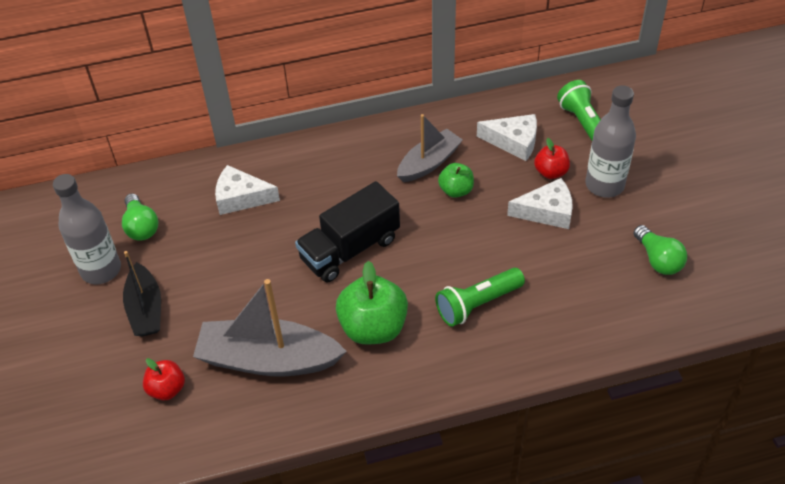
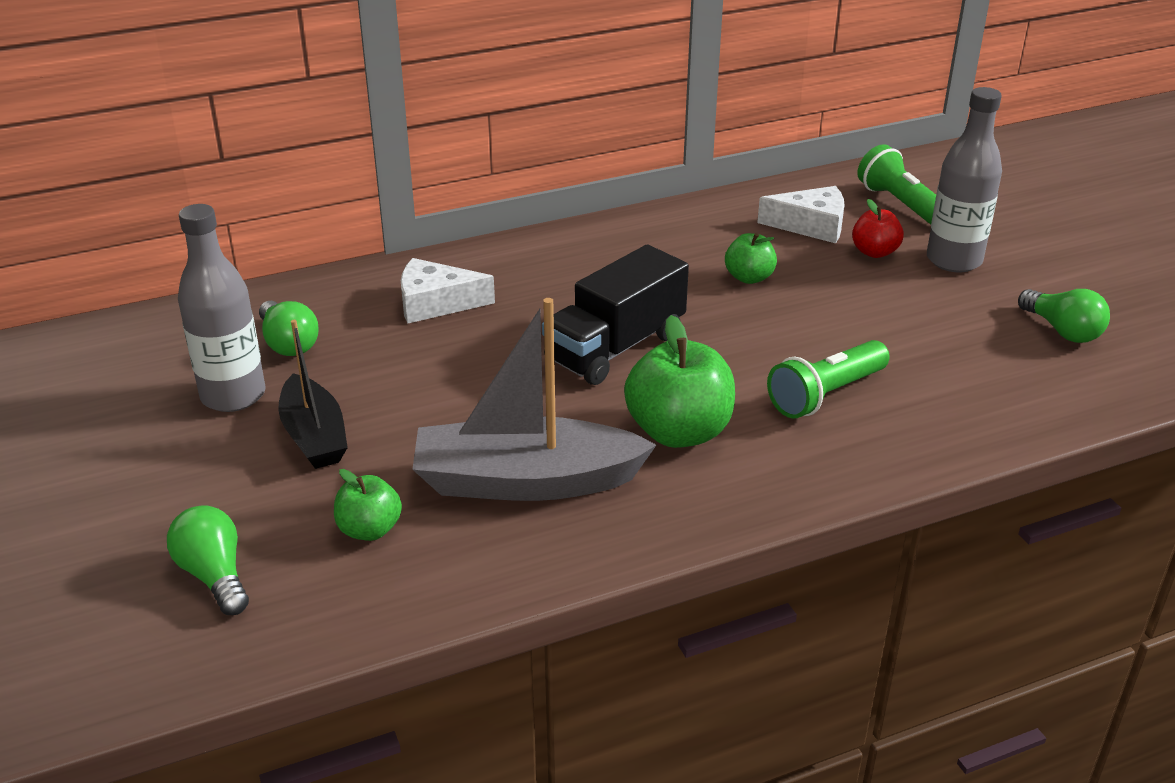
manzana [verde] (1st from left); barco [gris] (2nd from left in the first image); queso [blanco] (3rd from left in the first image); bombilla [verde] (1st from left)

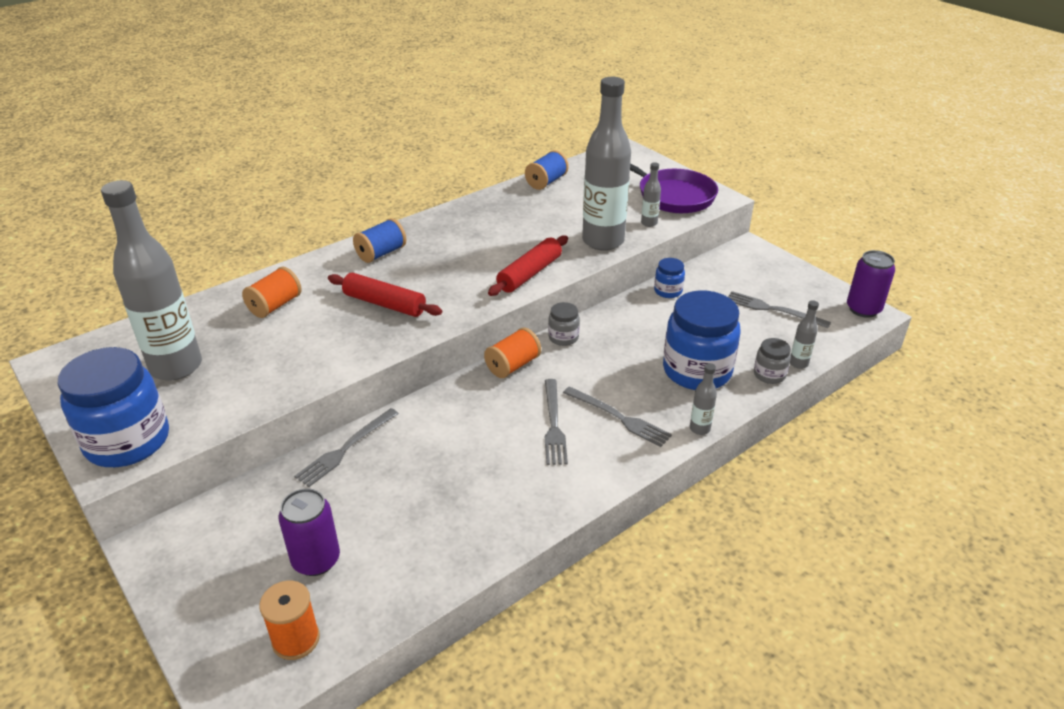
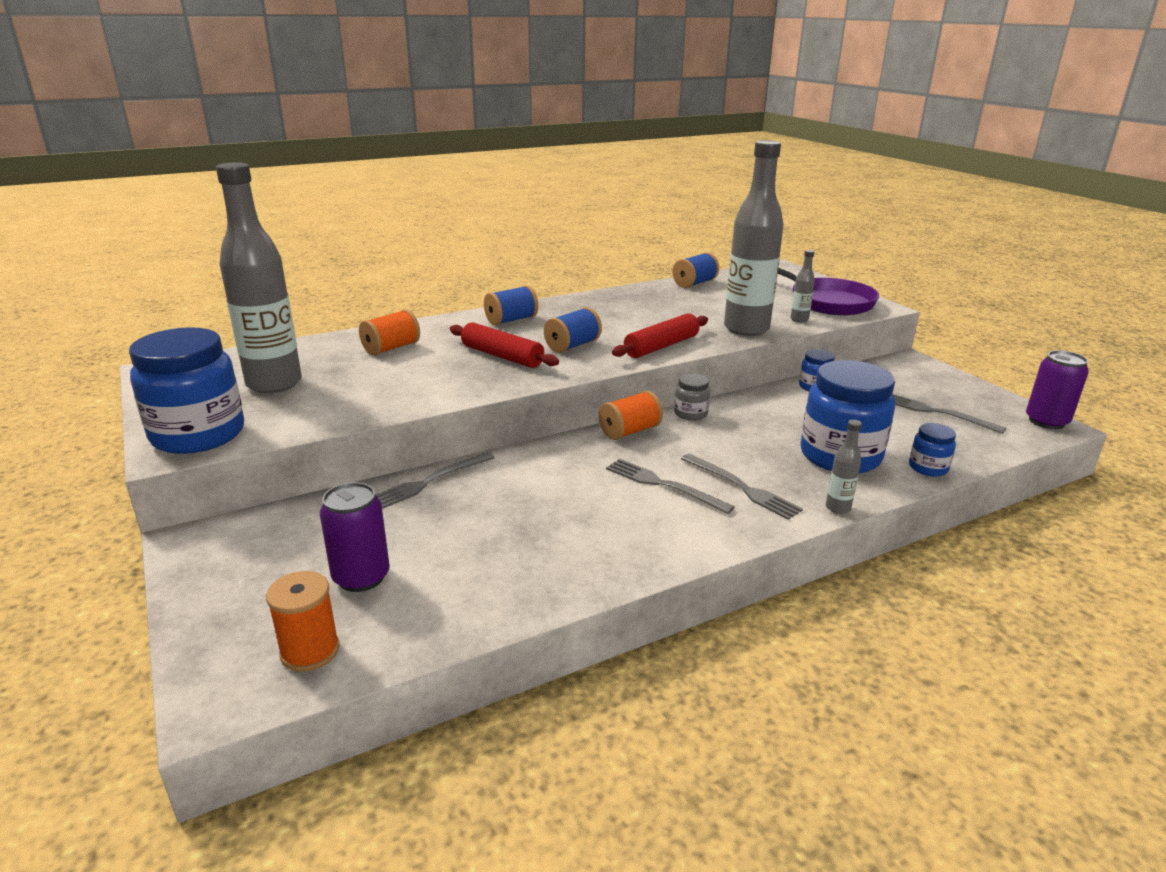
tenedor [gris] (2nd from left); tarro [azul] (4th from left); botella [gris] (5th from left in the first image); carrete [azul] (2nd from left)

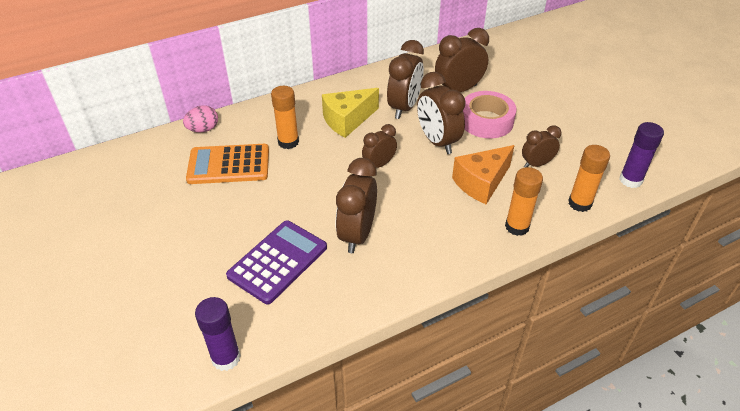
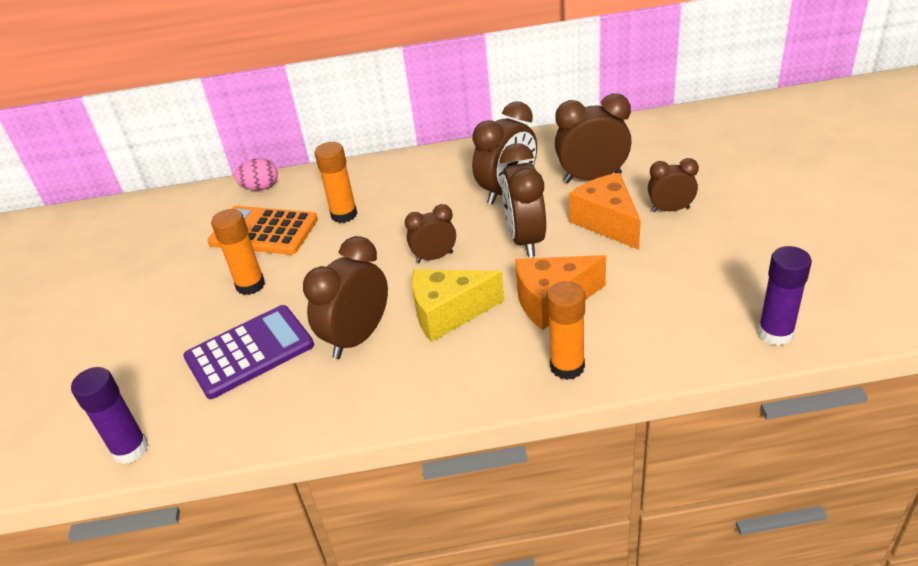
queso [amarillo]; queso [naranja] (2nd from left); despertador [marrón] (6th from left); barra de pegamento [naranja] (1st from left)

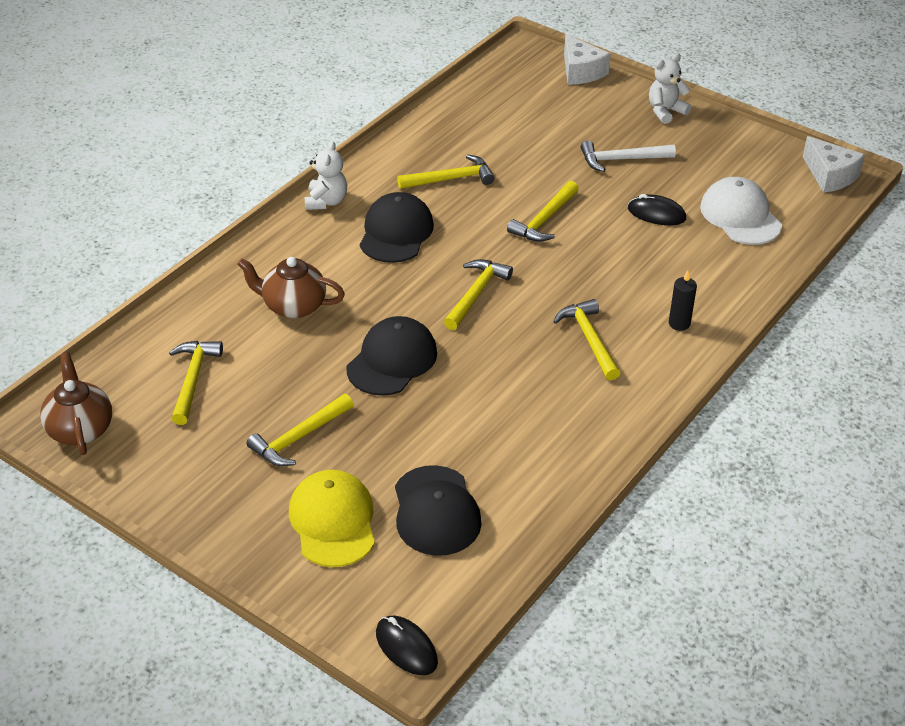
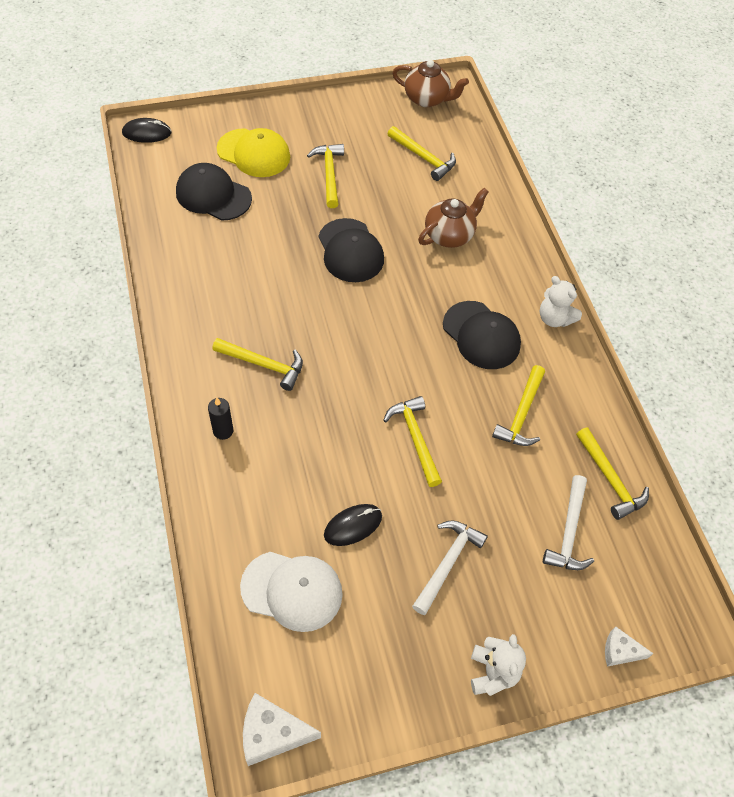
martillo [amarillo] (6th from left); queso [blanco] (2nd from left); martillo [blanco] (2nd from left)

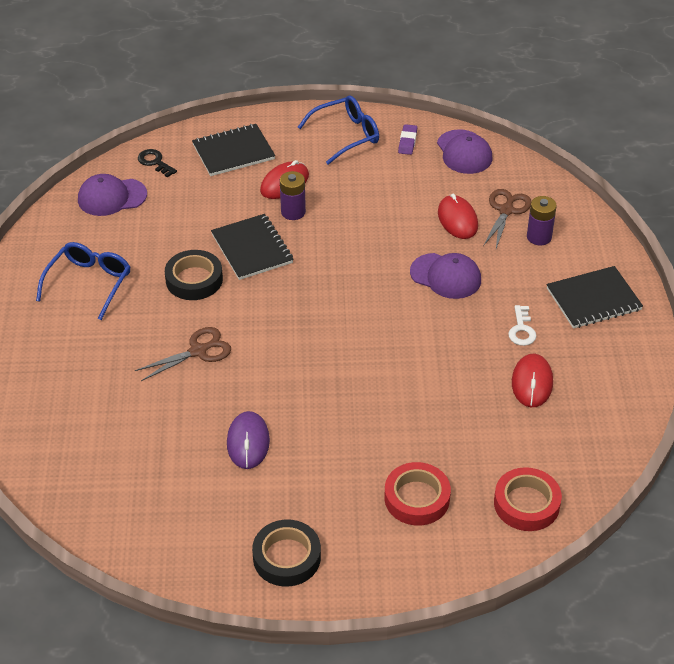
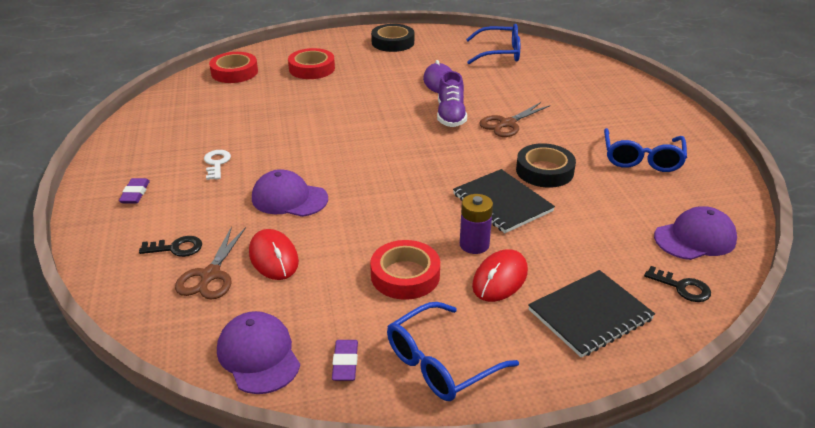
ratón [rojo] (3rd from left in the first image); llave [negro] (1st from left); goma de borrar [morado] (1st from left); cinta adhesiva [rojo] (3rd from left); zapato [morado]; gafas [azul] (2nd from left)

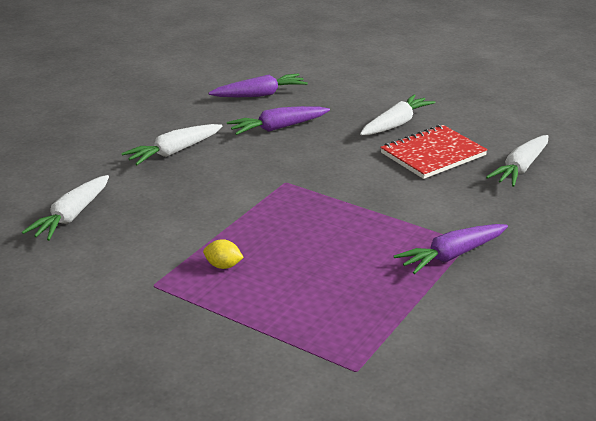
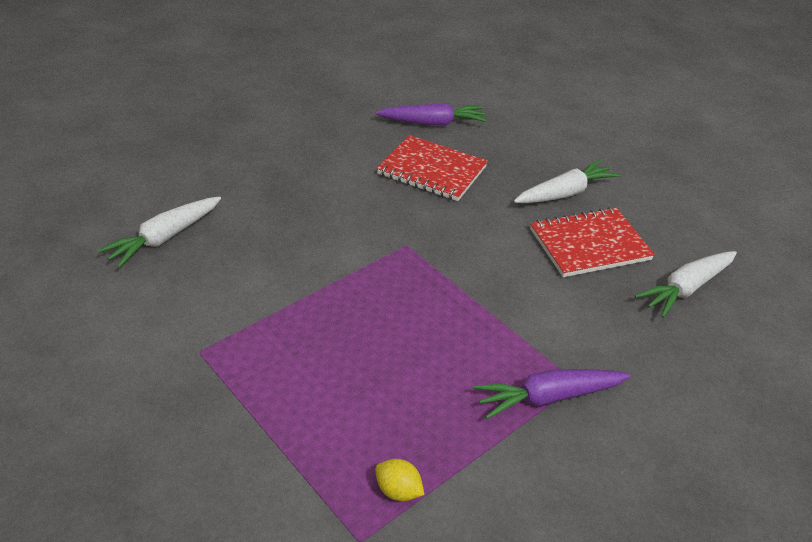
zanahoria [blanco] (2nd from left in the first image); limón [amarillo]; cuaderno [rojo] (1st from left)

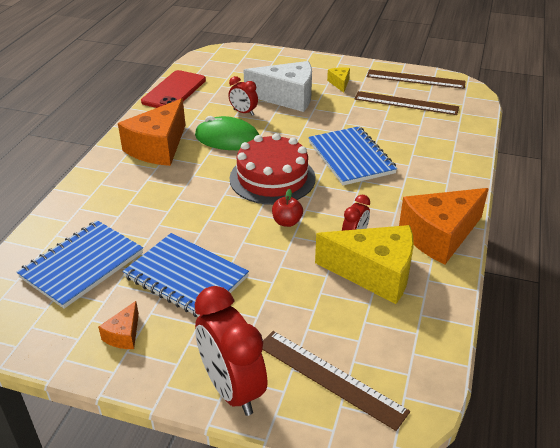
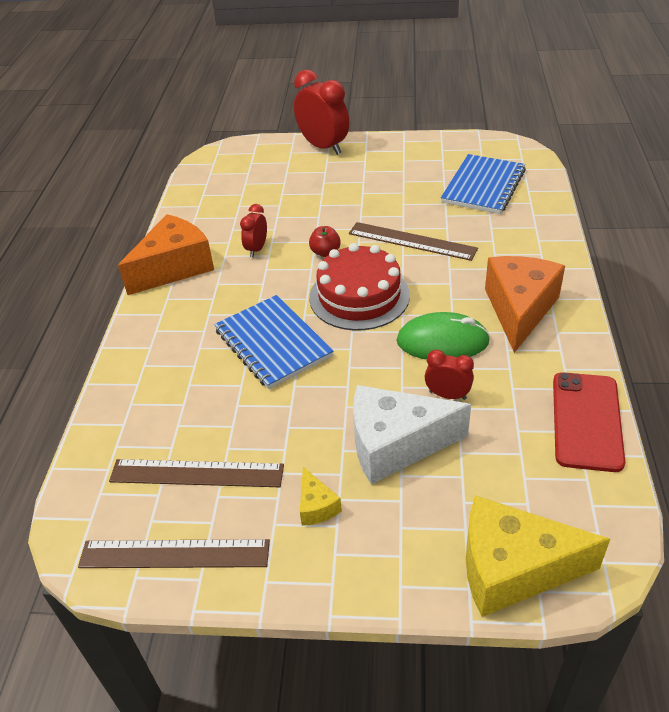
queso [naranja] (1st from left in the first image); cuaderno [azul] (2nd from left in the first image); regla [marrón] (3rd from left); queso [amarillo] (2nd from left)

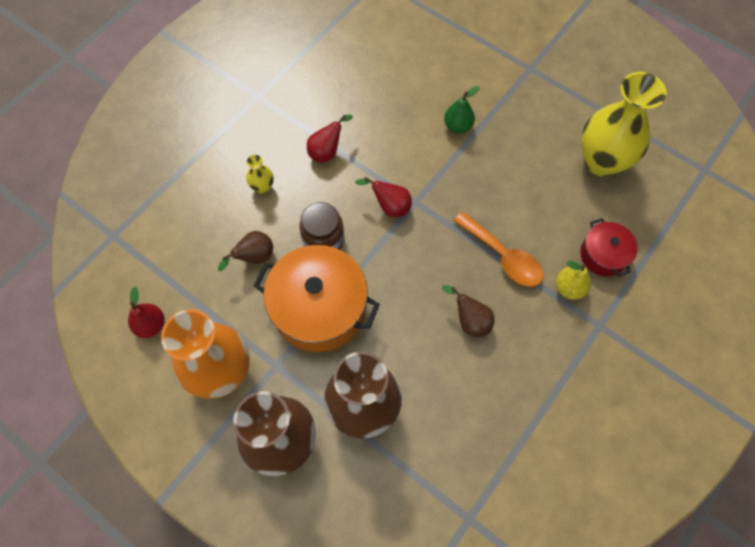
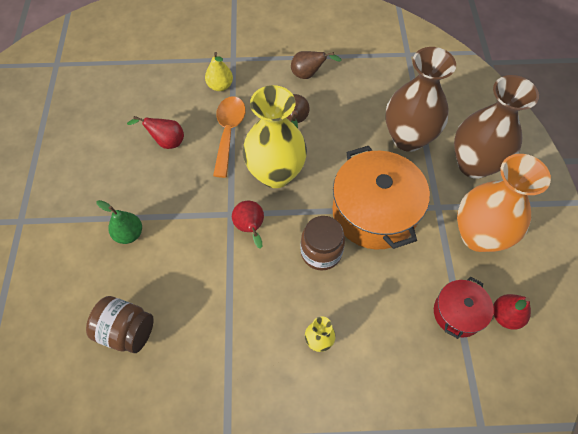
pera [marrón] (2nd from left); pera [rojo] (1st from left); olla [rojo]; florero [amarillo] (1st from left); tarro [marrón] (1st from left)

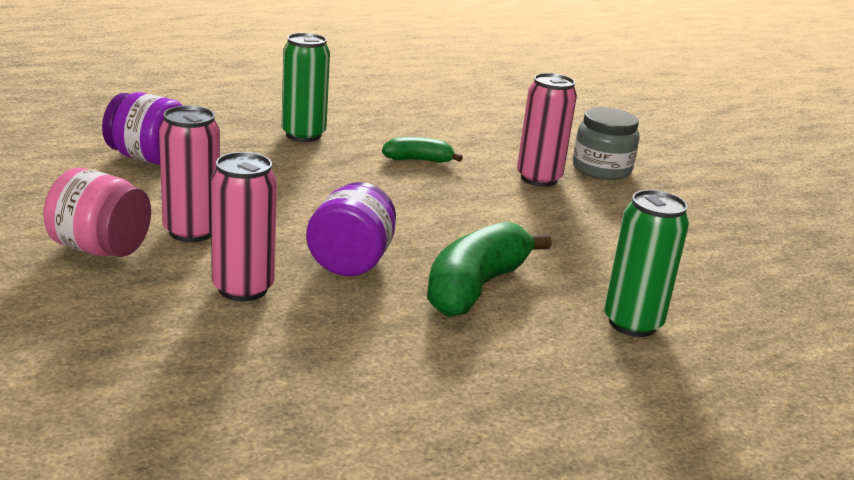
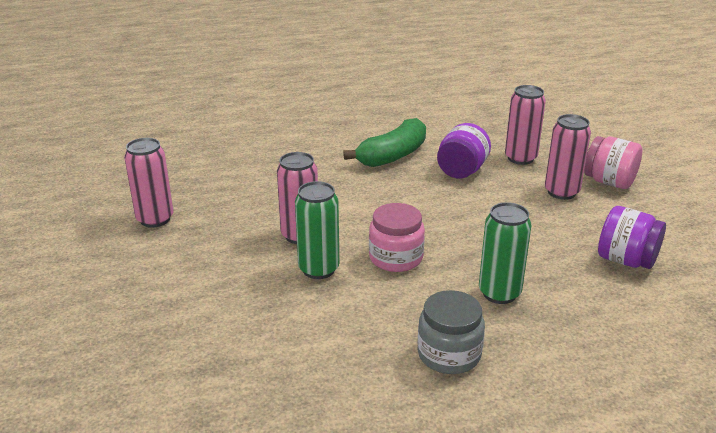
tarro [rosa] (1st from left); tarro [gris]; lata [verde] (1st from left); lata [rosa] (1st from left)

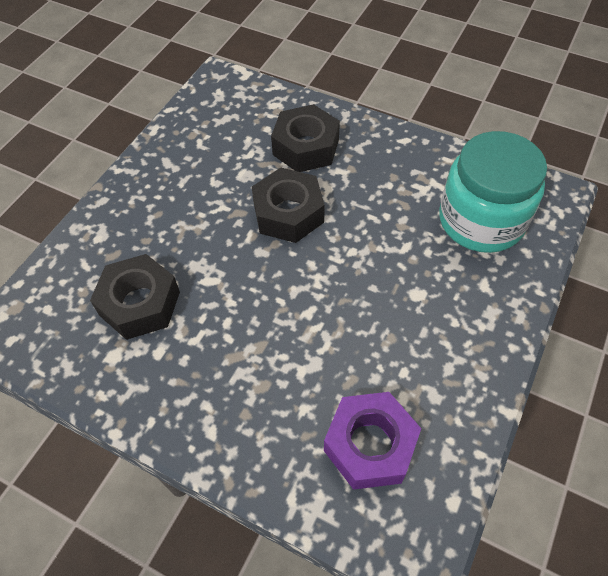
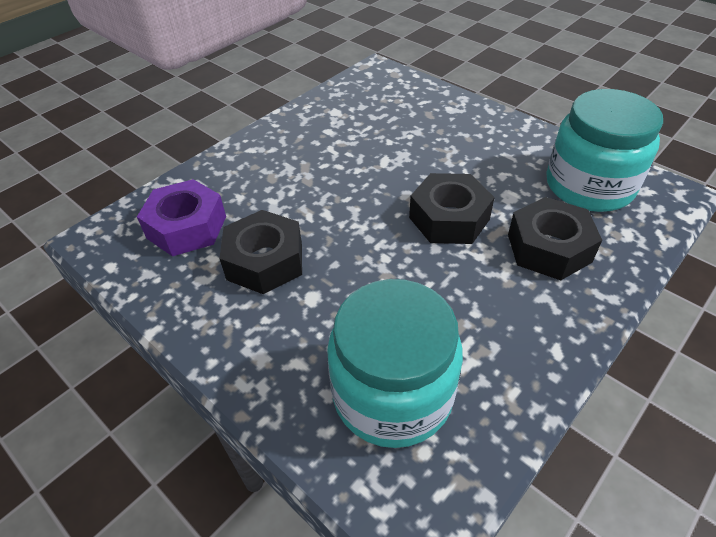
tuerca [negro] (1st from left); tarro [turquesa] (2nd from left)

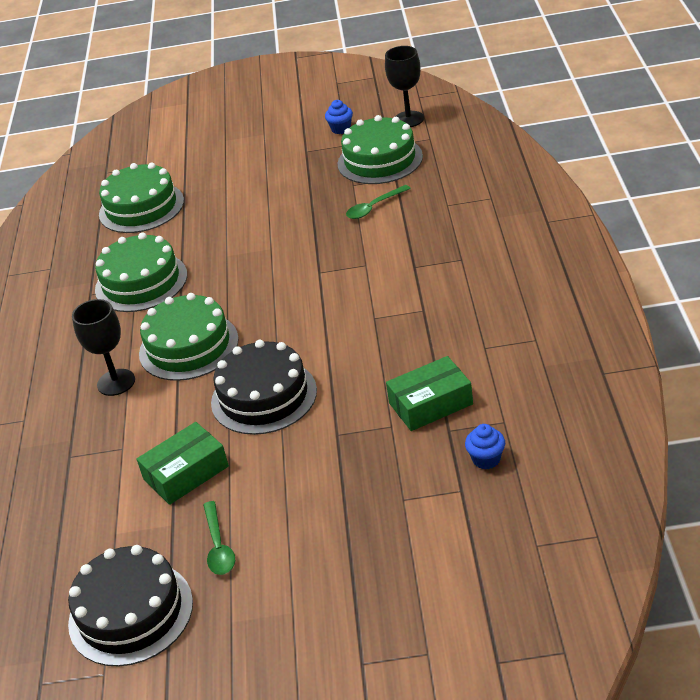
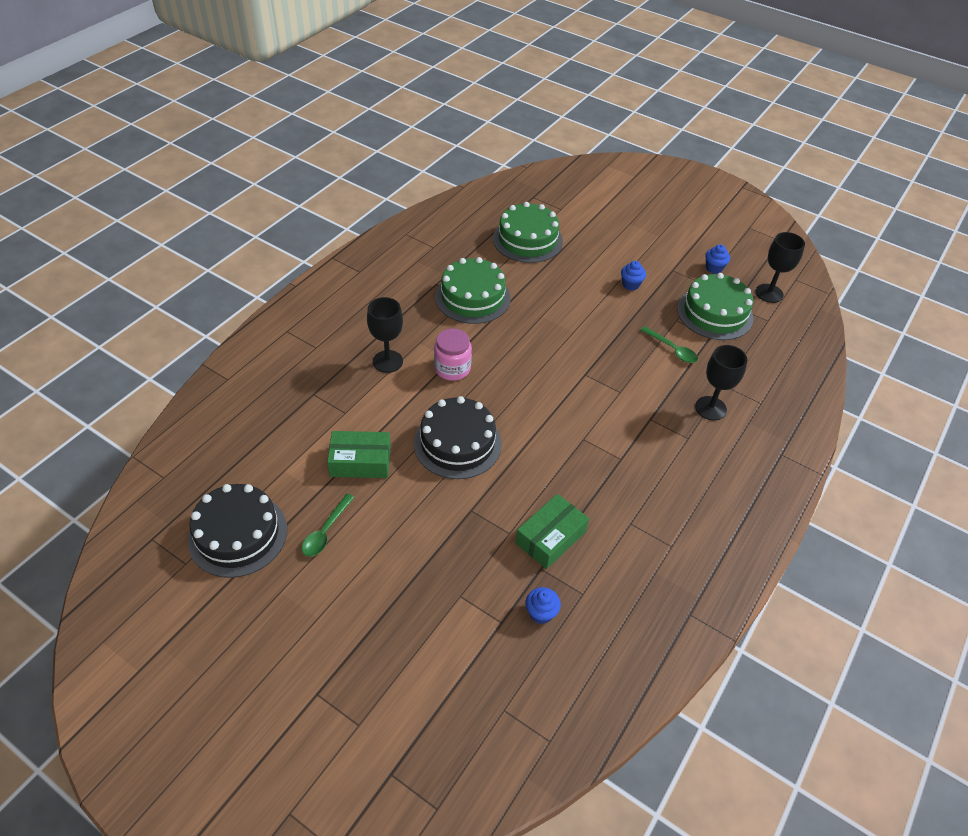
tarro [rosa]; cuchara [verde] (2nd from left); caja [verde] (2nd from left); magdalena [azul] (2nd from left); copa [negro] (2nd from left)

